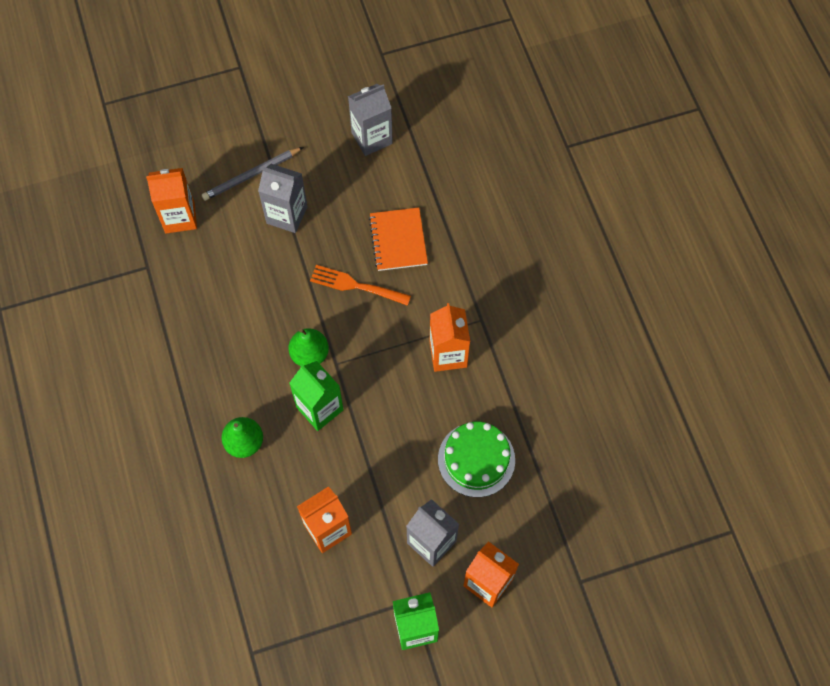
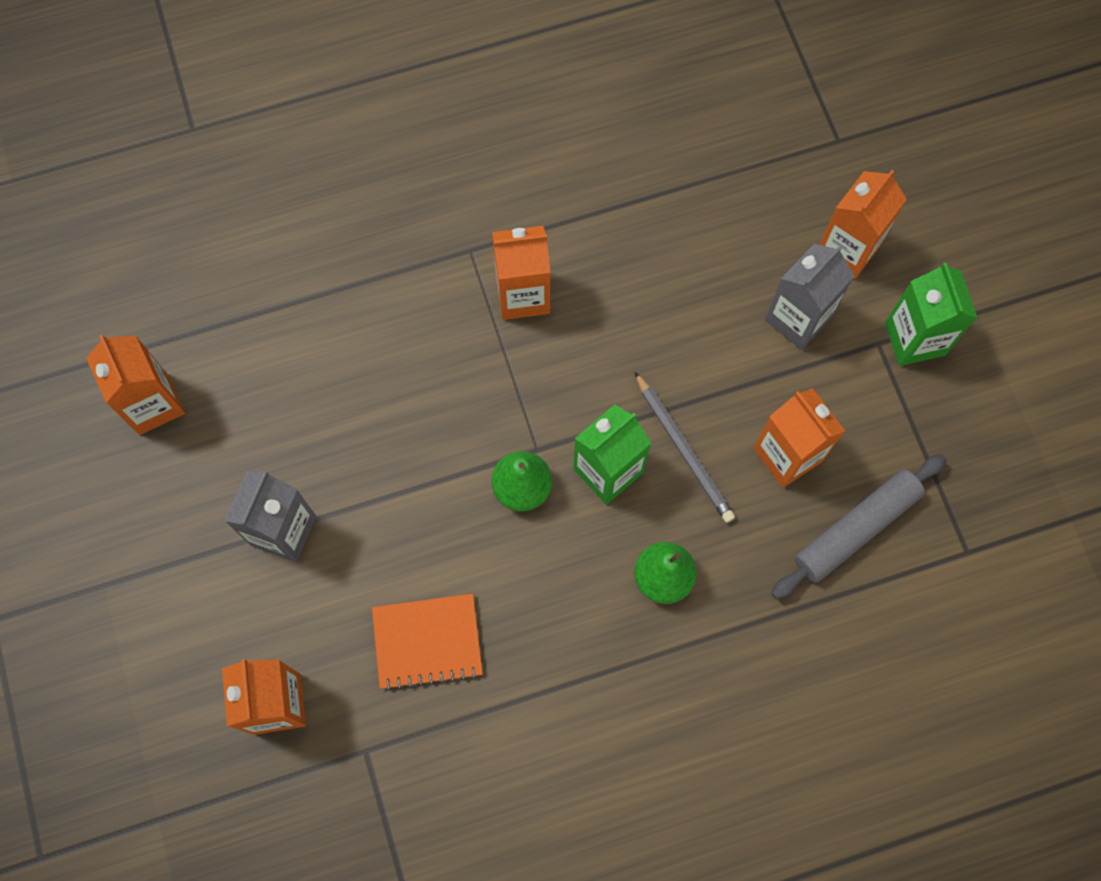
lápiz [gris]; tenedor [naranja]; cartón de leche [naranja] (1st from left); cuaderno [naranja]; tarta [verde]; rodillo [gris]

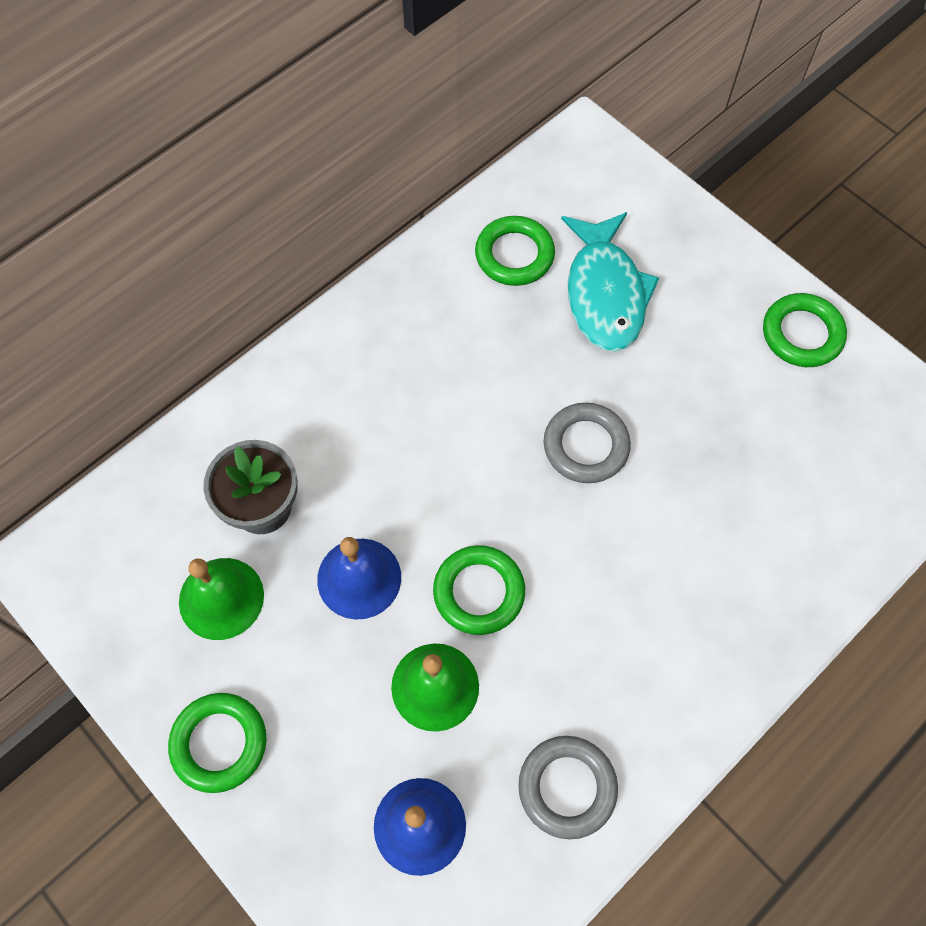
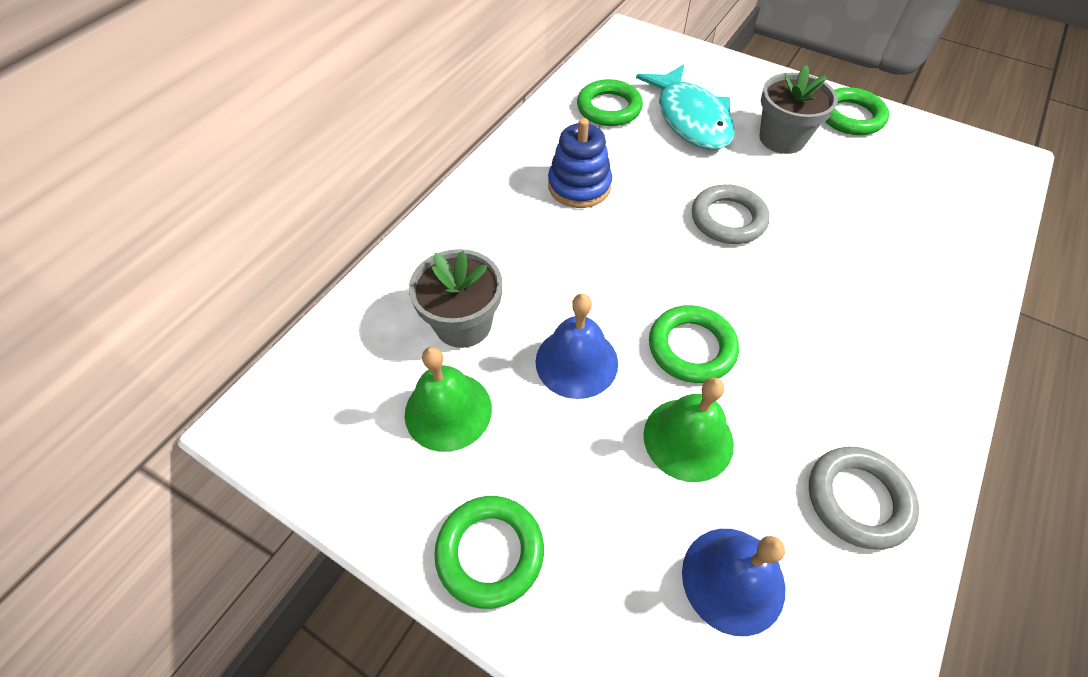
juguete apilable [azul]; maceta [gris] (2nd from left)

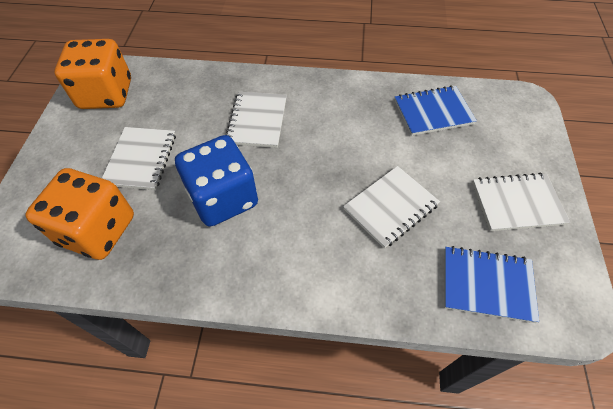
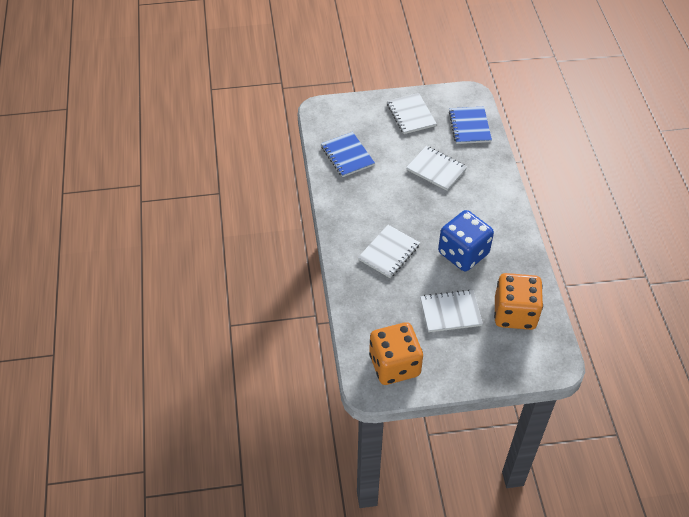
cuaderno [blanco] (1st from left)

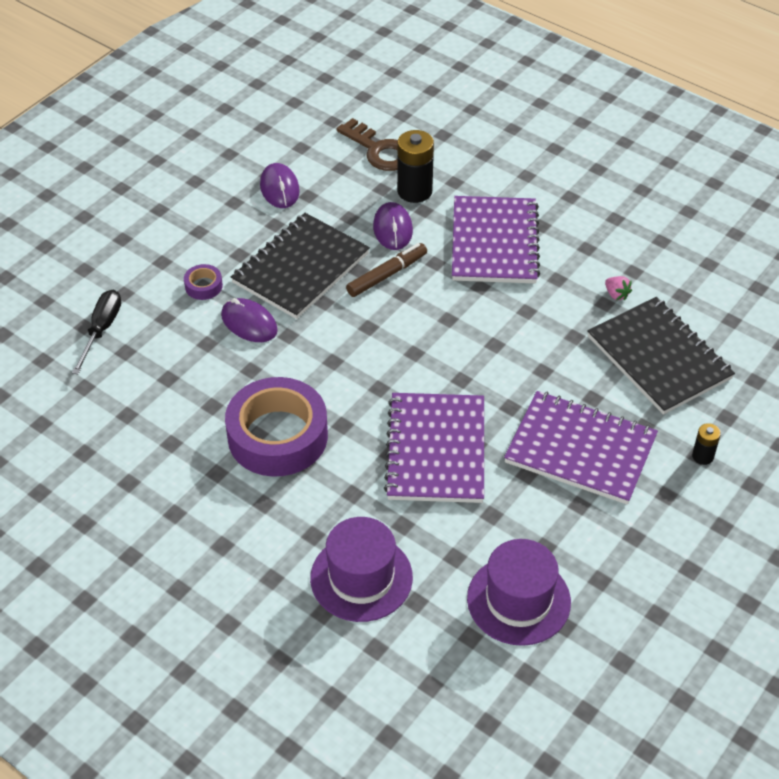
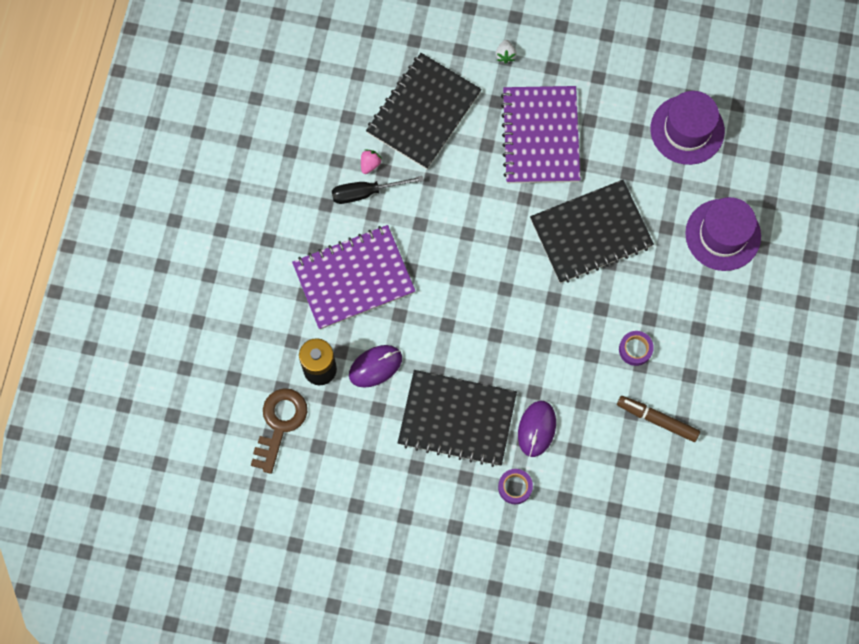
destornillador [negro]; cinta adhesiva [morado] (2nd from left); ratón [morado] (2nd from left in the first image); rotulador [marrón]; cuaderno [negro] (3rd from left); fresa [blanco]

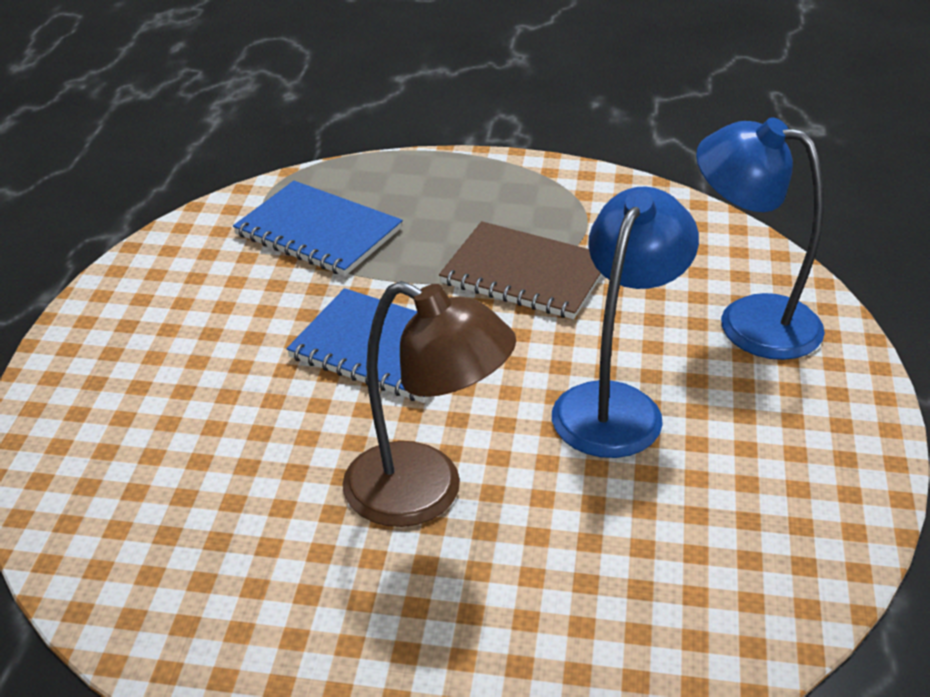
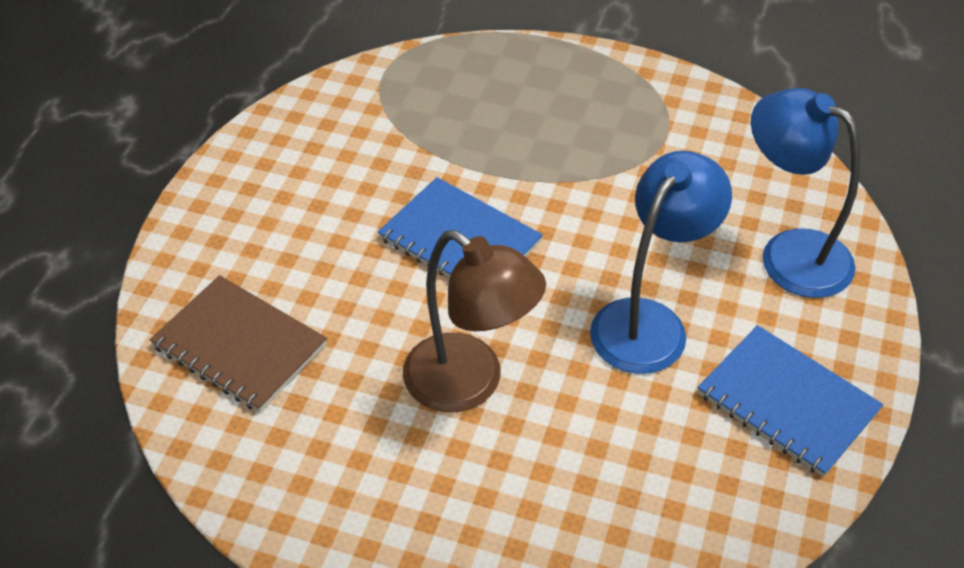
cuaderno [azul] (2nd from left); cuaderno [marrón]

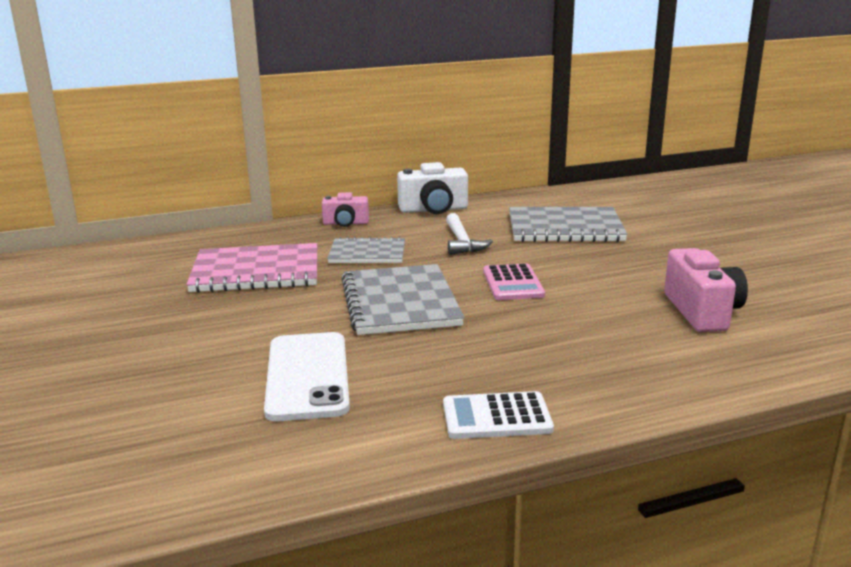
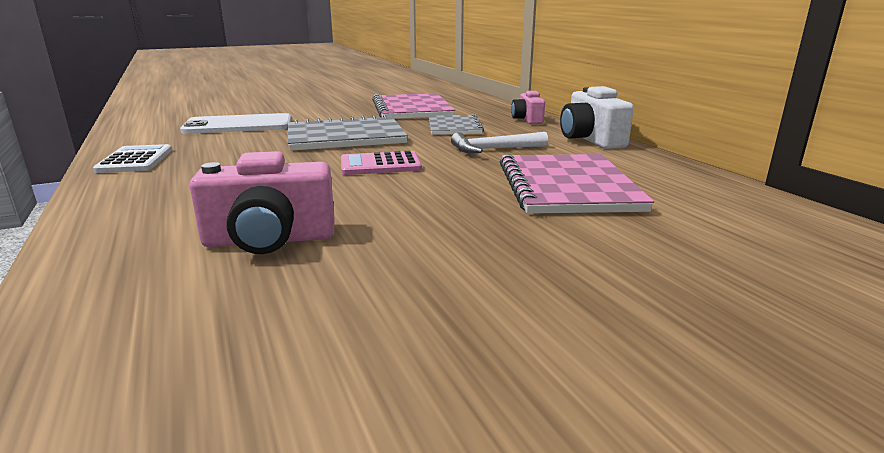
cuaderno [rosa] (2nd from left)

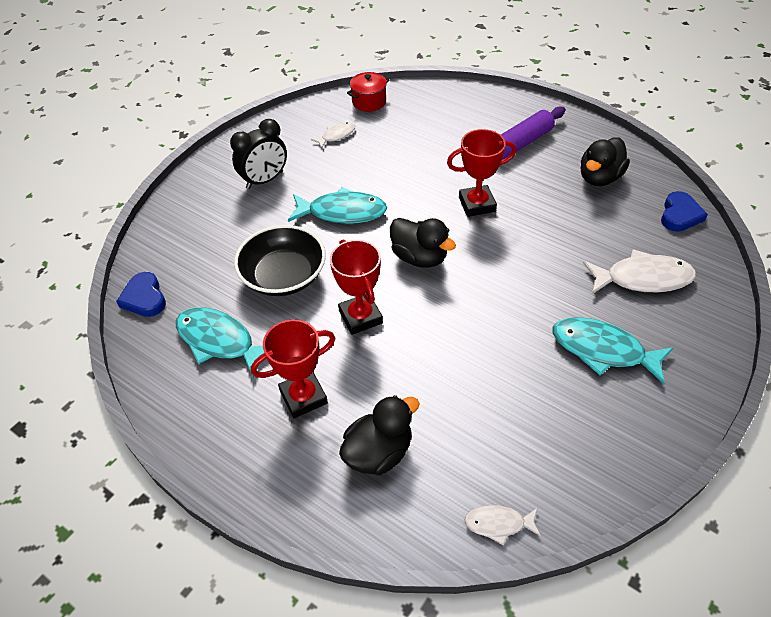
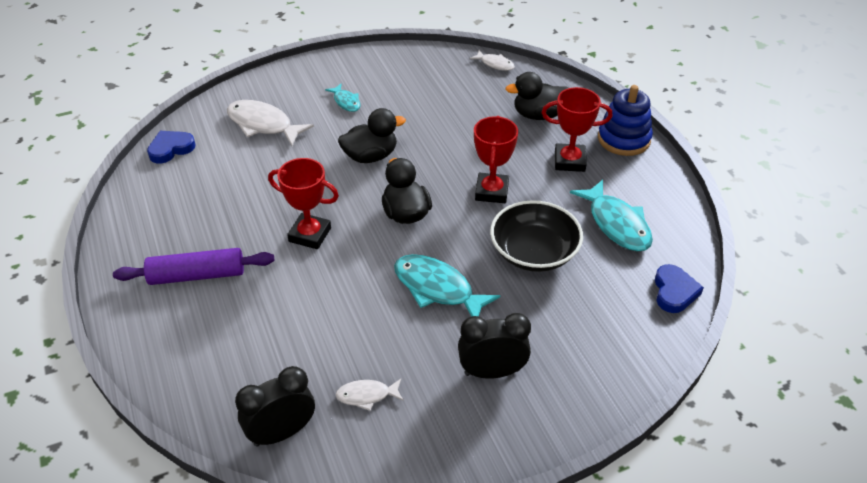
despertador [negro] (1st from left); pez [turquesa] (1st from left); pato [negro] (1st from left); juguete apilable [azul]

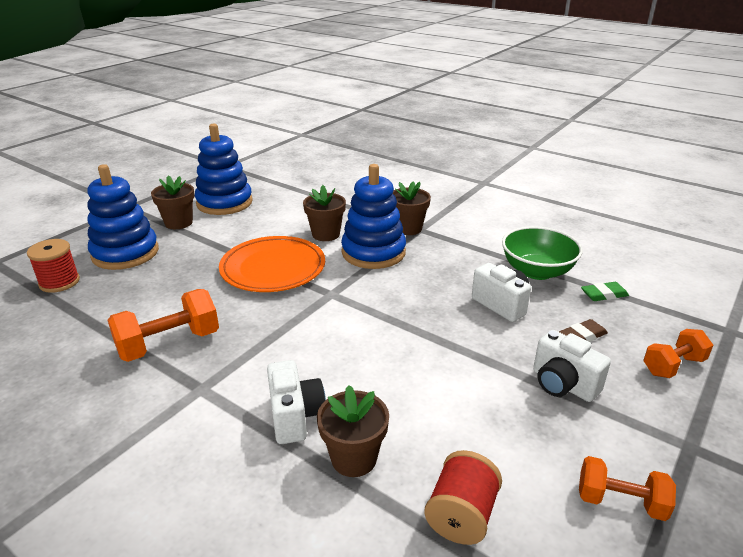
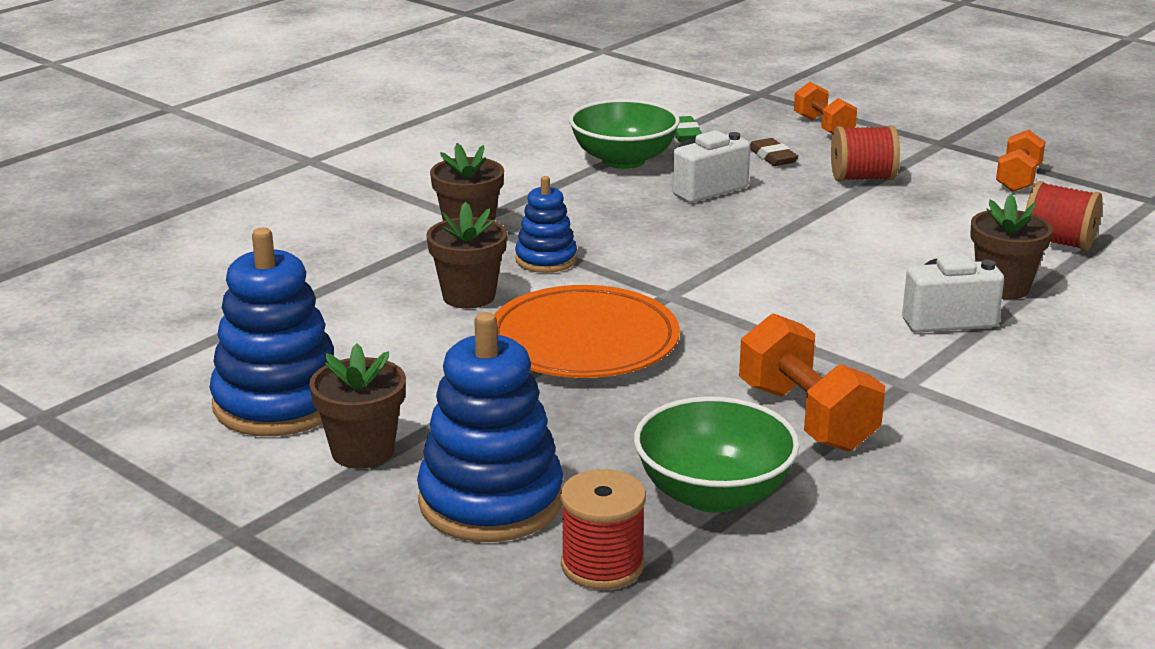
juguete apilable [azul] (3rd from left); carrete [rojo] (2nd from left); cuenco [verde] (2nd from left)

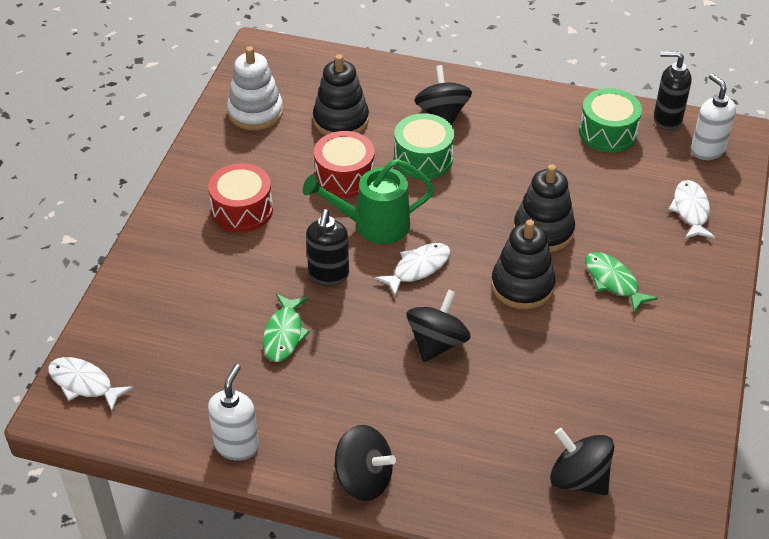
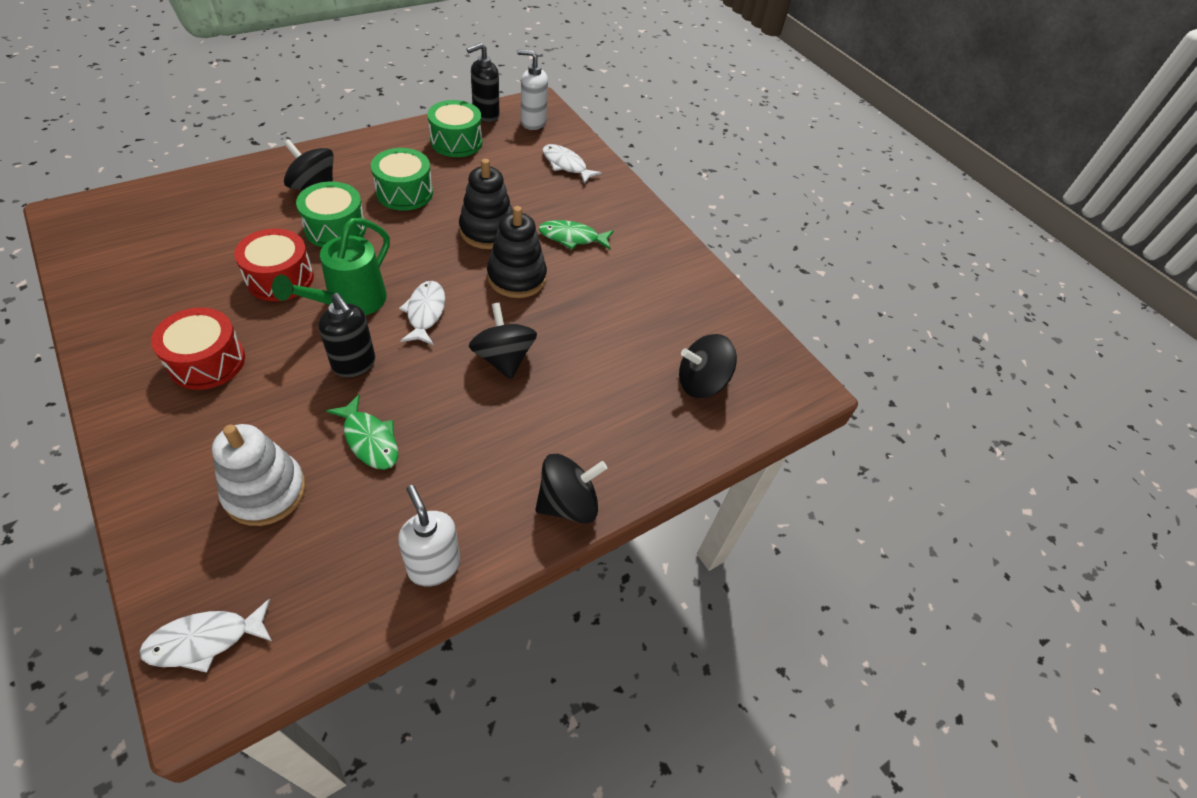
juguete apilable [blanco]; juguete apilable [negro] (1st from left in the first image); tambor [verde] (2nd from left)

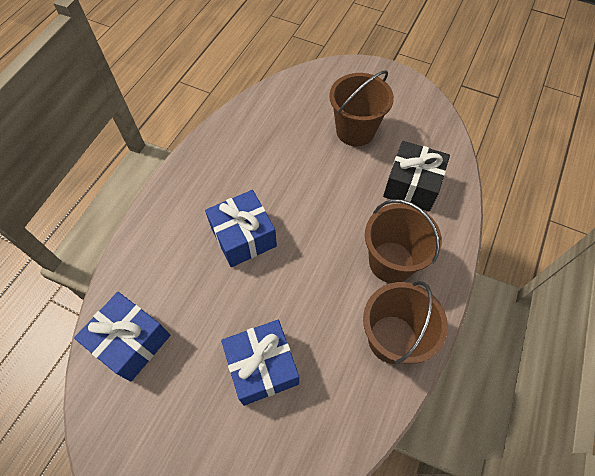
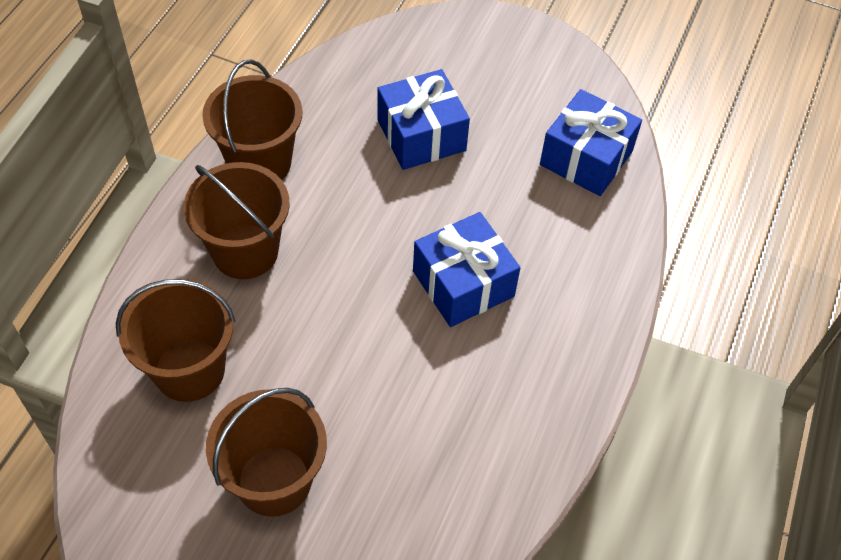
balde [marrón] (1st from left)

